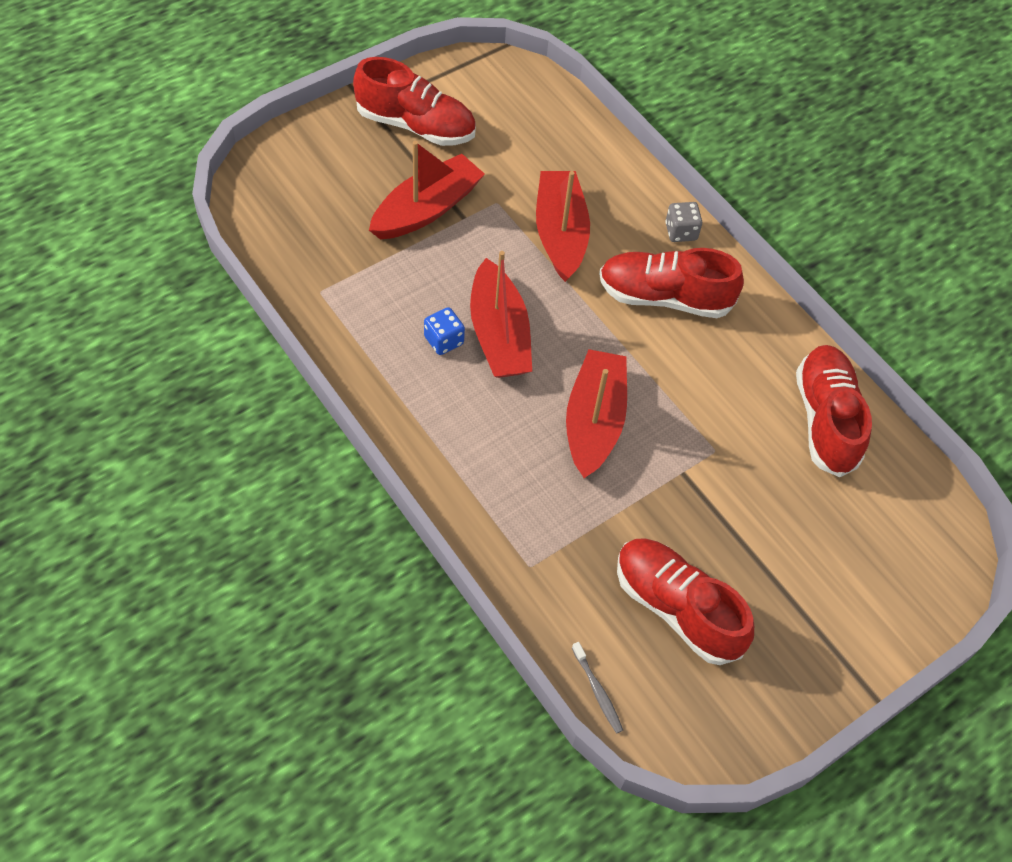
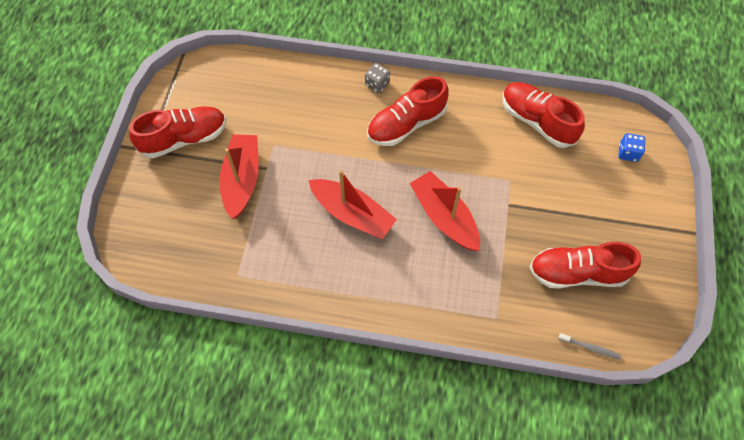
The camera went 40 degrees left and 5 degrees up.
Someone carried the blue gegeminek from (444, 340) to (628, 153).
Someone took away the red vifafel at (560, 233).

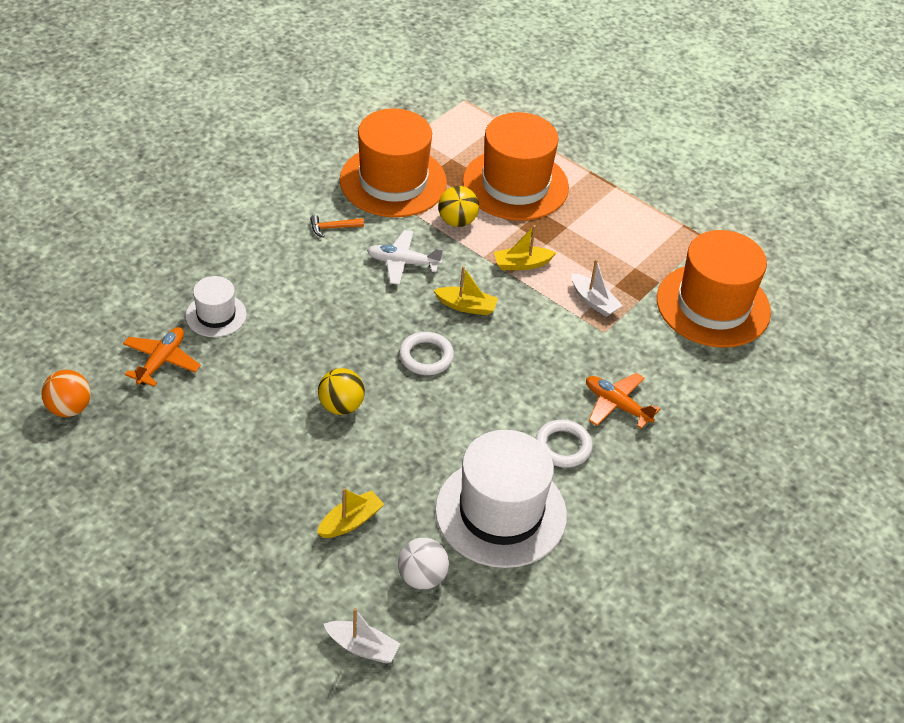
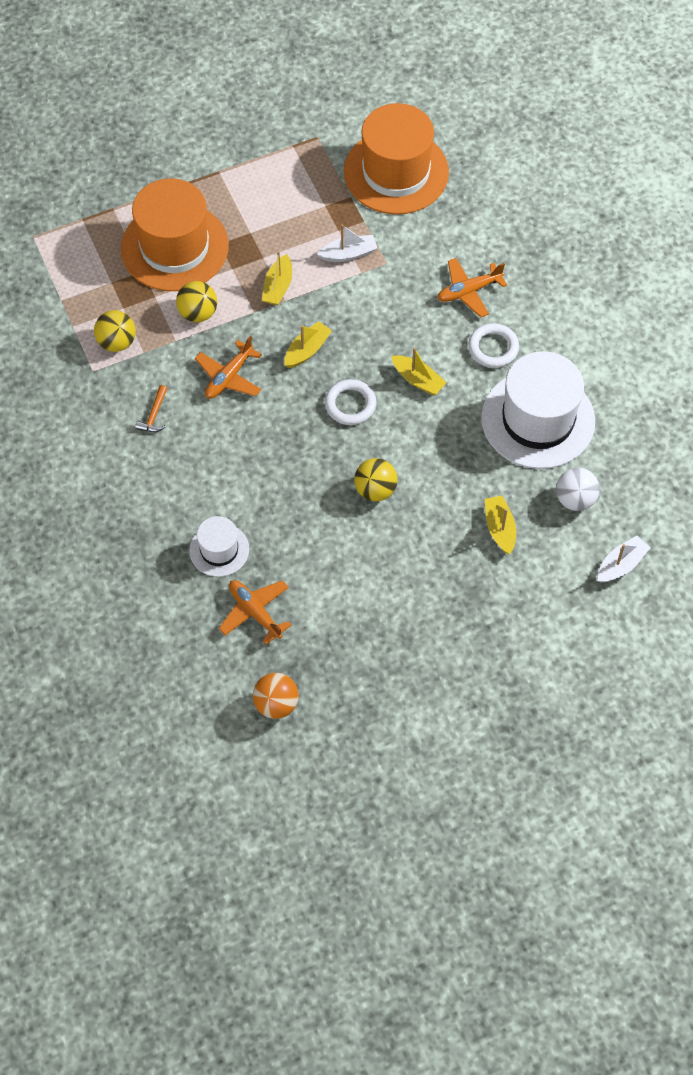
The camera went 60 degrees left and 15 degrees up.
Someone swapped the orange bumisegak at (393, 181) for the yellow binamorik at (117, 342).
Someone repainted the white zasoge at (403, 263), which became the orange zasoge at (229, 377).
Someone put down the yellow vifafel at (418, 380).

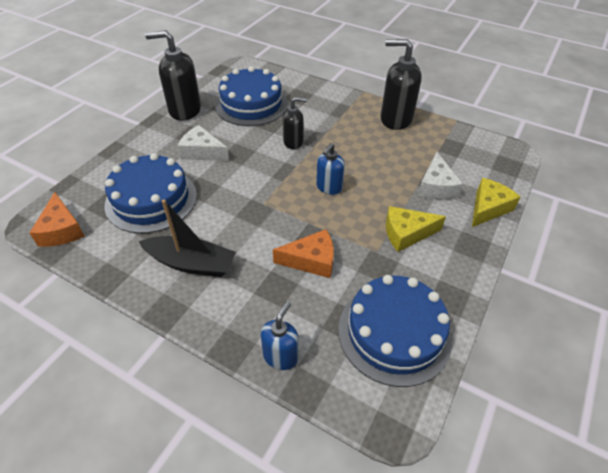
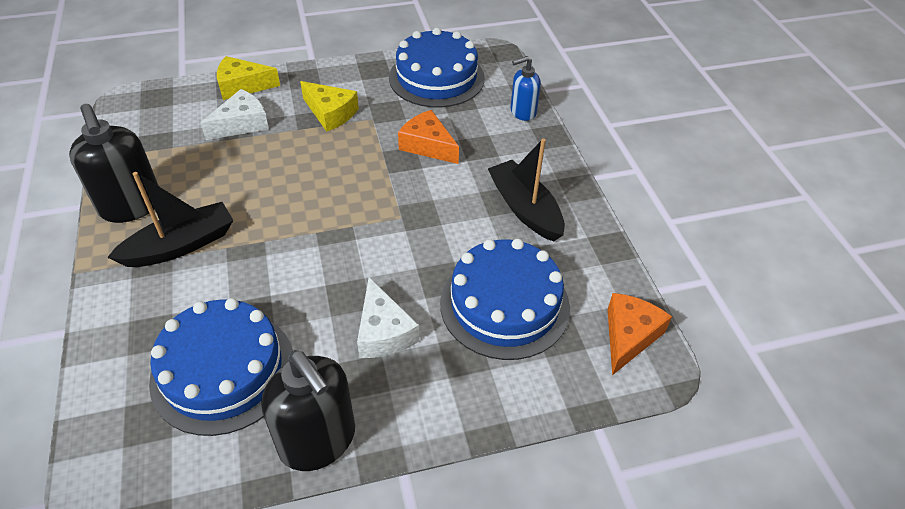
The camera went 135 degrees left and 0 degrees up.
Someone took away the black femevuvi at (293, 142).
Someone took away the blue femevuvi at (329, 187).
Someone put down the black vifafel at (180, 245).

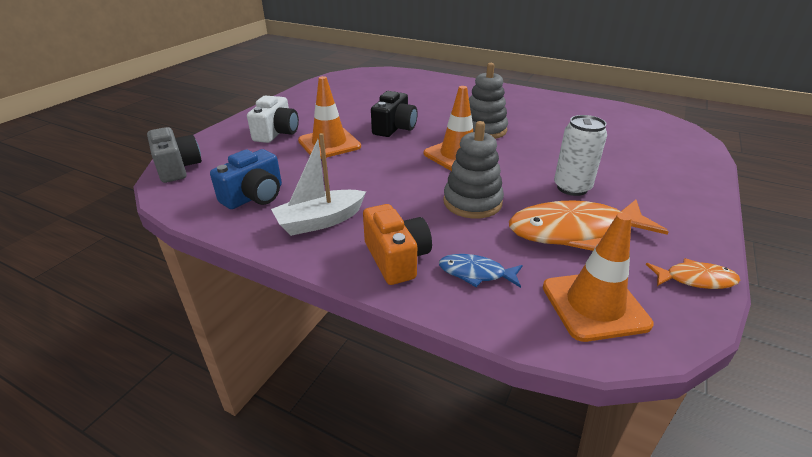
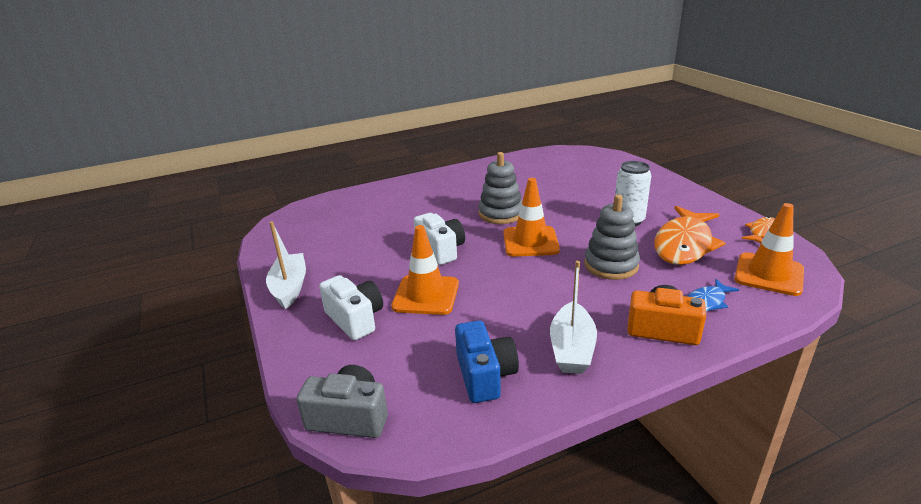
The camera went 50 degrees left and 5 degrees down.
Someone repainted the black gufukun at (394, 128), which became the white gufukun at (440, 250).
Someone put down the white vifafel at (289, 287).

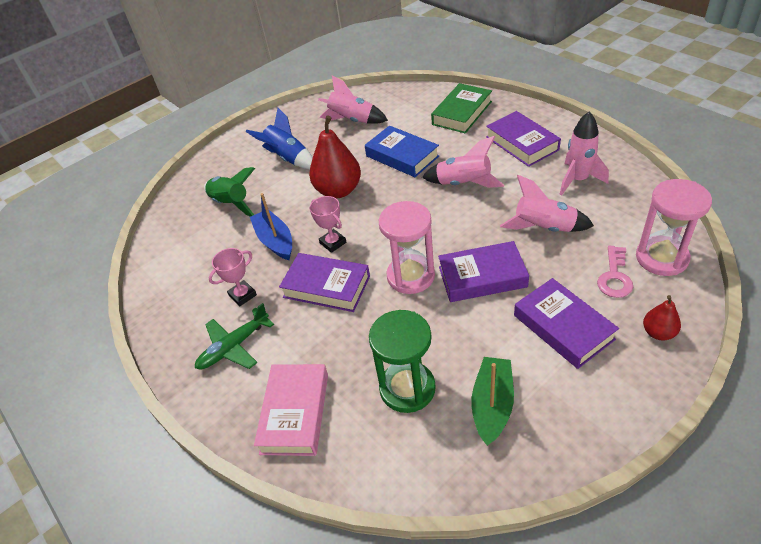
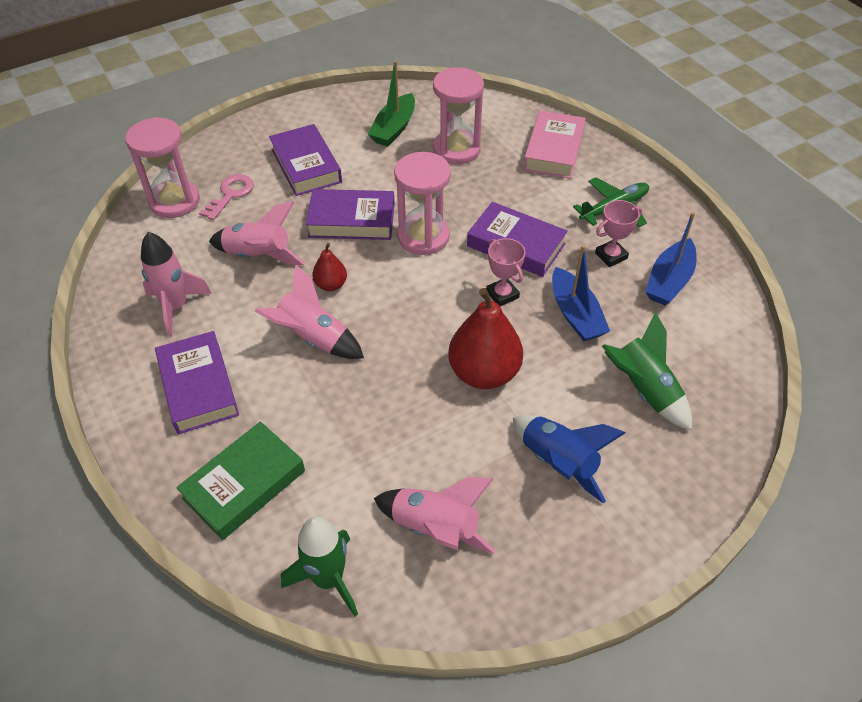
The camera went 175 degrees left and 5 degrees up.
Someone took away the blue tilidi at (402, 156).
Someone repainted the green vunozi at (407, 388), which became the pink vunozi at (456, 149).
Someone carried the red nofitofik from (658, 333) to (331, 285).
Someone put down the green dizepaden at (328, 579).
Someone put down the blue vifafel at (669, 281).

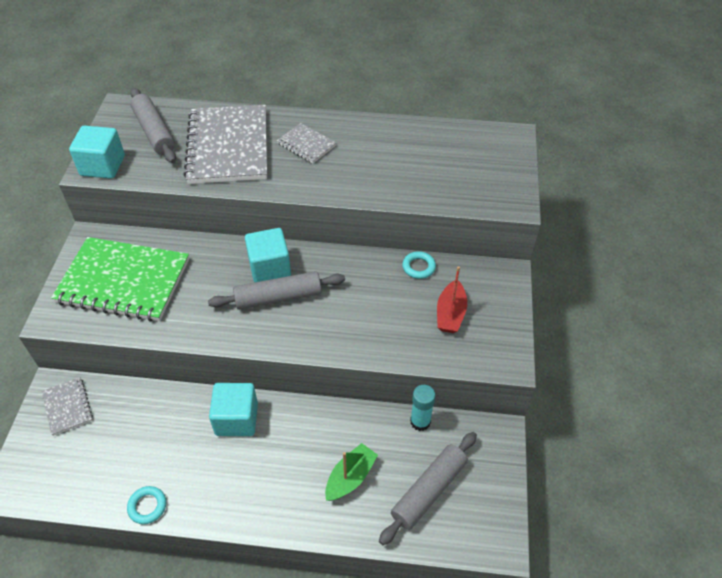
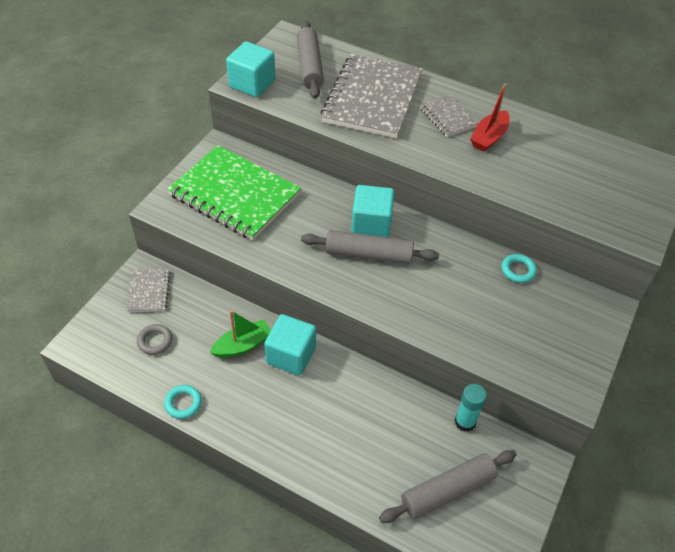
The camera went 20 degrees right and 0 degrees up.
Someone carried the green vifafel from (350, 477) to (243, 345).
Someone carried the red vifafel from (450, 314) to (489, 137).
Someone put down the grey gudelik at (155, 341).

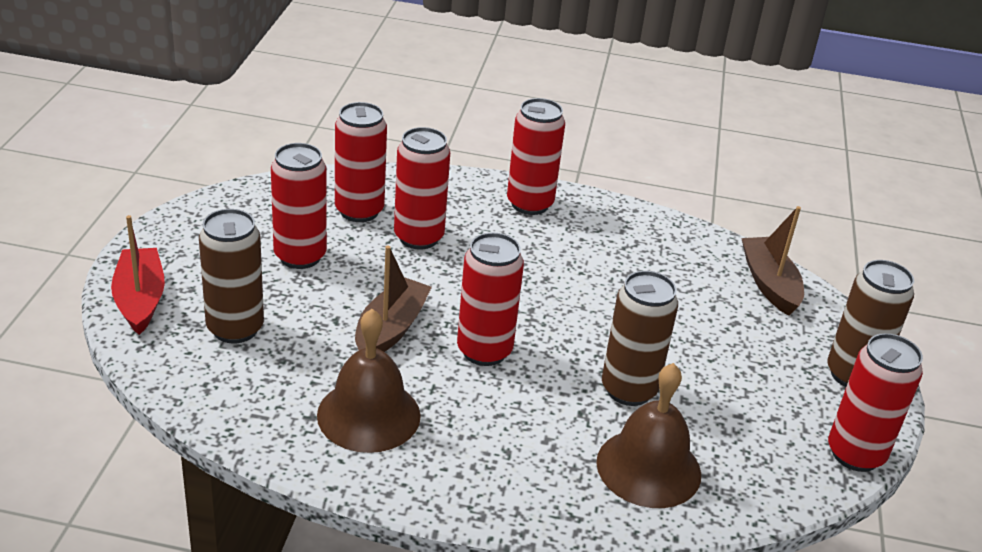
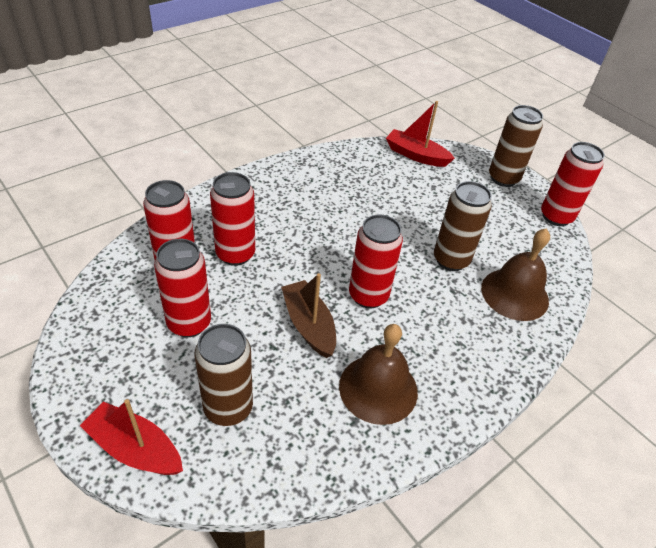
The camera went 50 degrees left and 10 degrees up.
Someone took away the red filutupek at (529, 204).
Someone repainted the brown vifafel at (769, 284), which became the red vifafel at (416, 155).

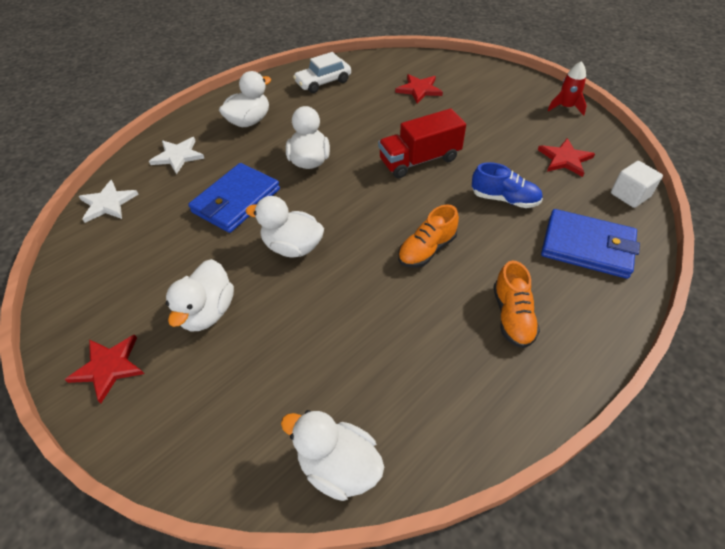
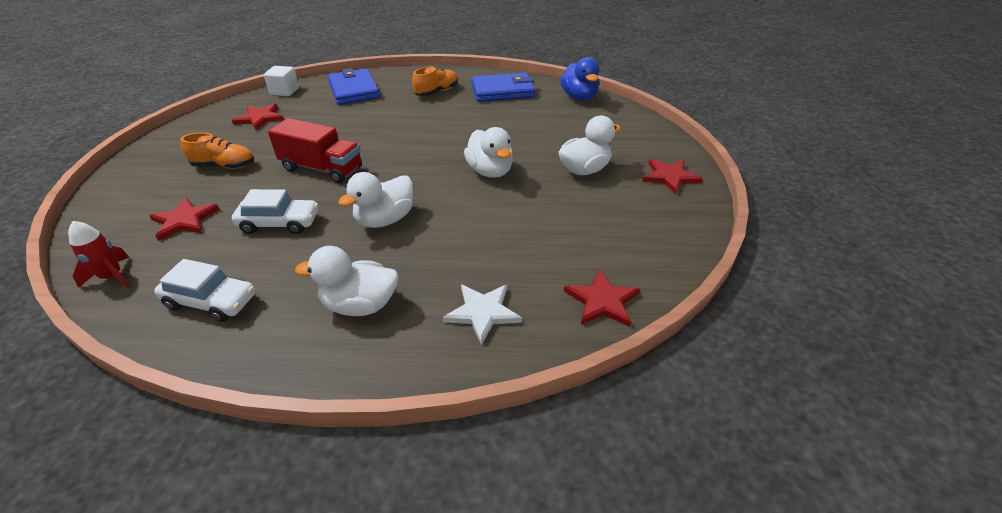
The camera went 135 degrees left and 10 degrees down.
Someone repainted the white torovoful at (108, 203), which became the red torovoful at (602, 301).
Someone carried the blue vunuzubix from (236, 201) to (503, 91).
Someone repainted the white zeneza at (338, 466), which became the blue zeneza at (579, 97).
Someone carried the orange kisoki from (427, 250) to (224, 166).
Someone took away the blue kisoki at (504, 199).
Someone carried the red dizepaden from (566, 107) to (112, 276).
Someone put down the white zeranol at (279, 223).

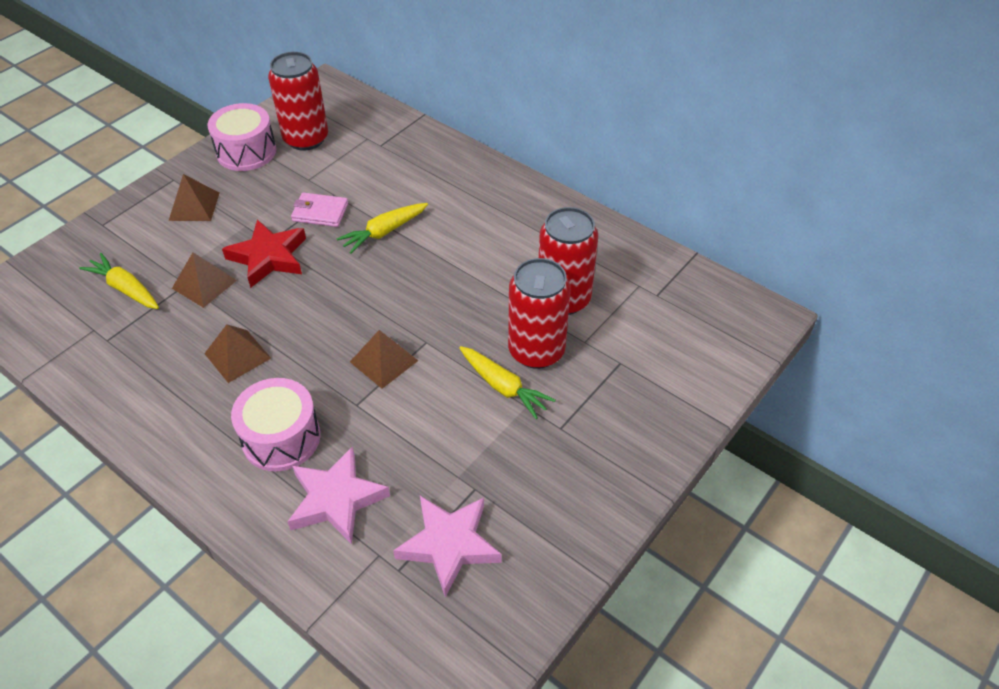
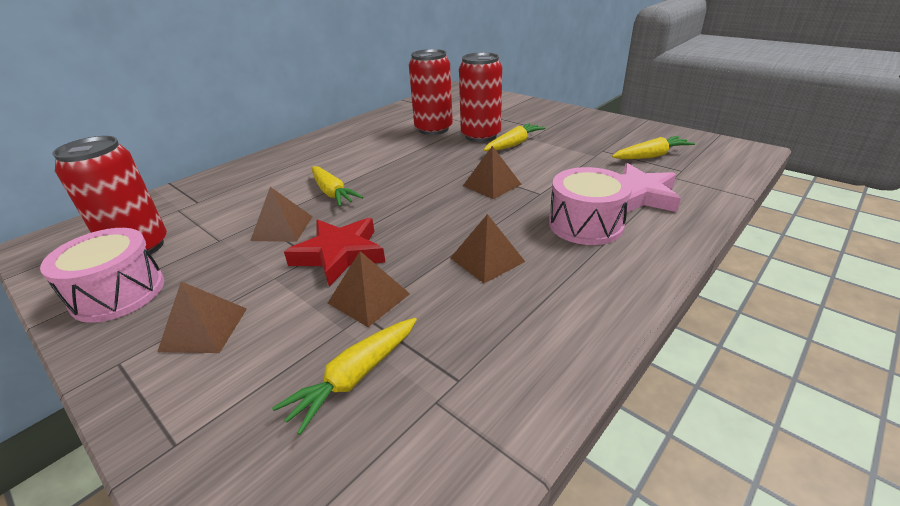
The camera went 85 degrees left and 15 degrees down.
Someone swapped the pink vunuzubix at (320, 212) for the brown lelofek at (282, 228).
Someone swapped the pink torovoful at (449, 545) for the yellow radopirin at (651, 156).

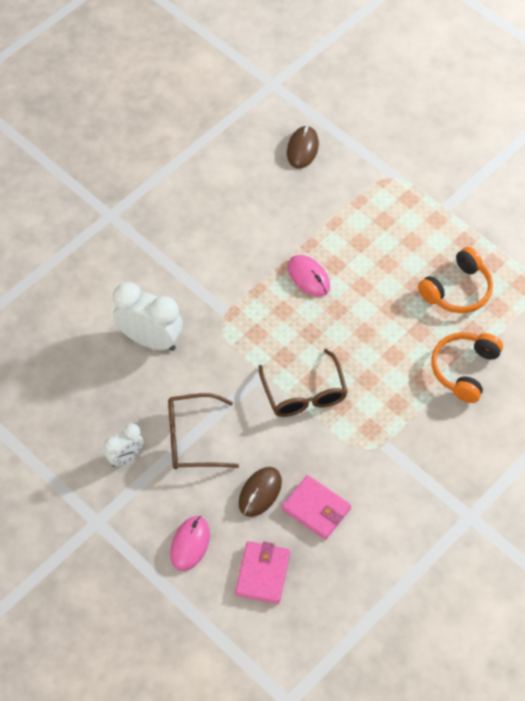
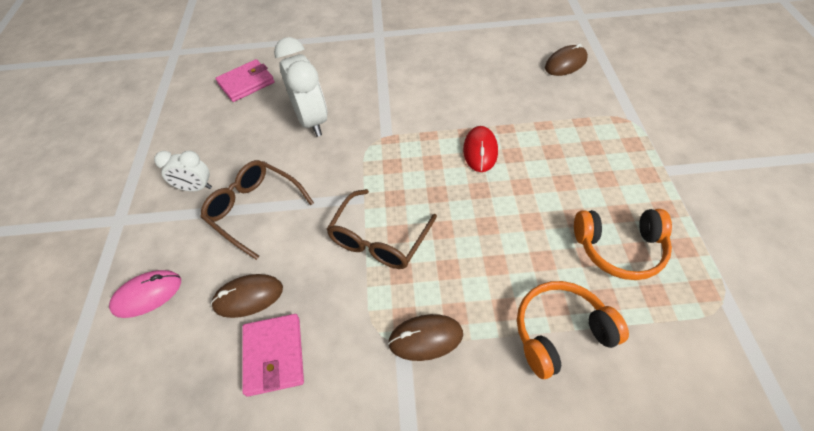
The camera went 45 degrees right and 5 degrees down.
Someone carried the pink vunuzubix from (263, 574) to (246, 83).
Someone repainted the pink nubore at (308, 277), which became the red nubore at (480, 151).
Someone put down the brown nubore at (425, 338).

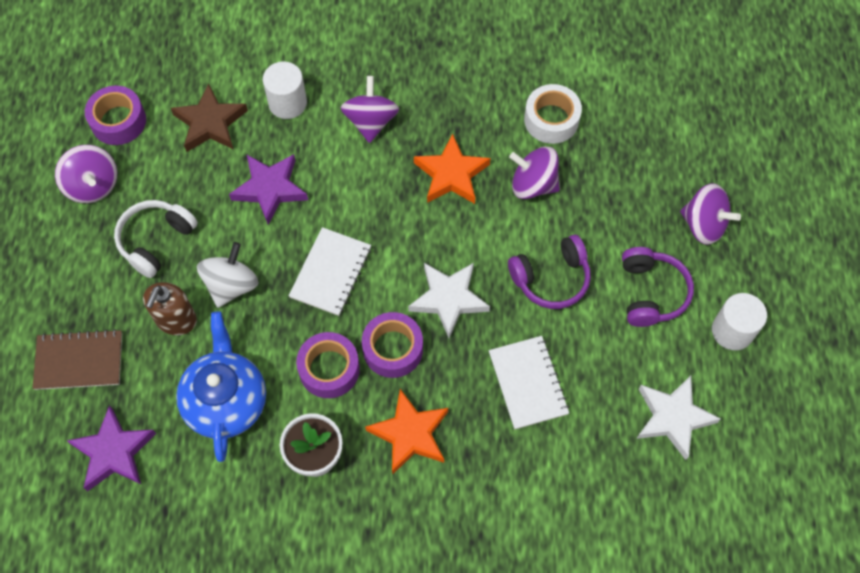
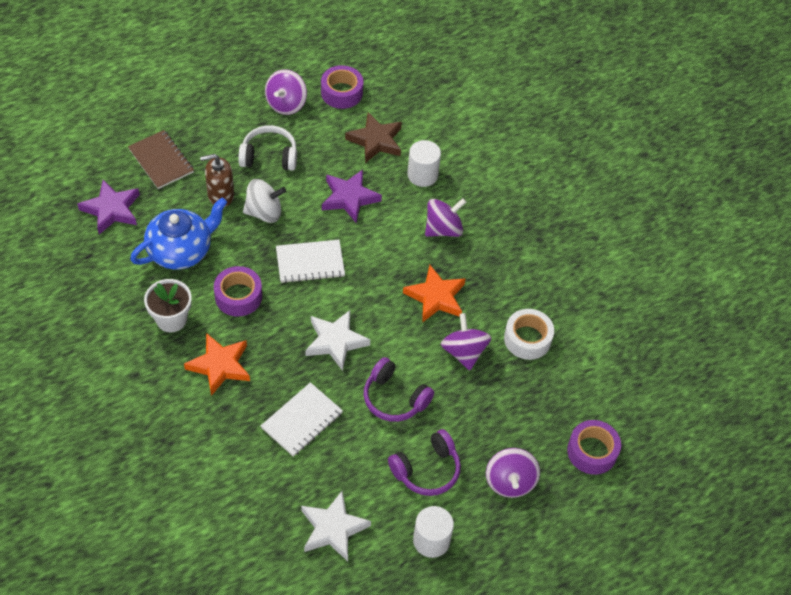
The camera went 55 degrees right and 10 degrees down.
Someone carried the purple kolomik from (393, 349) to (592, 451).

